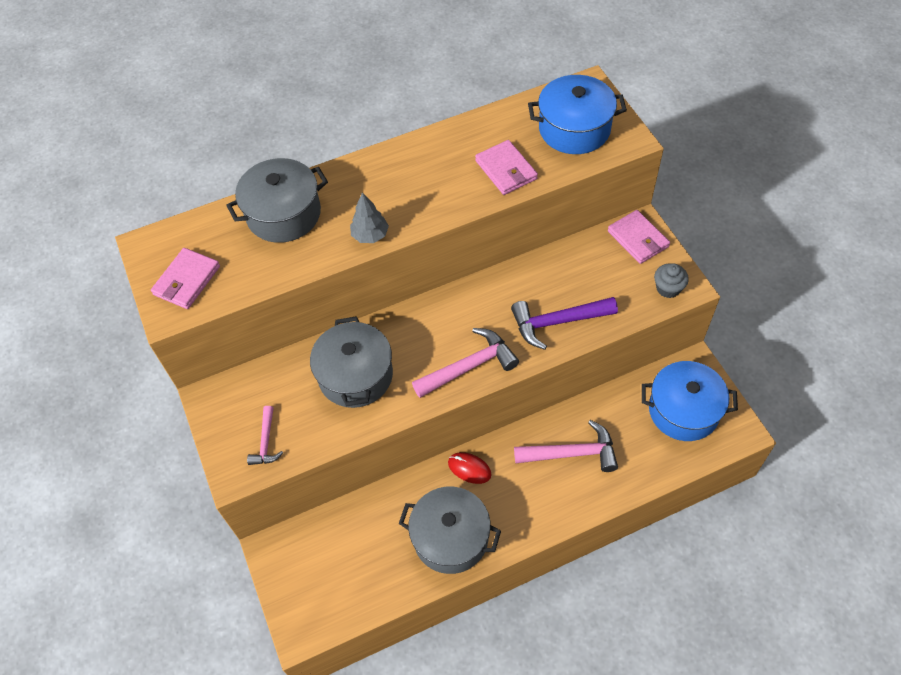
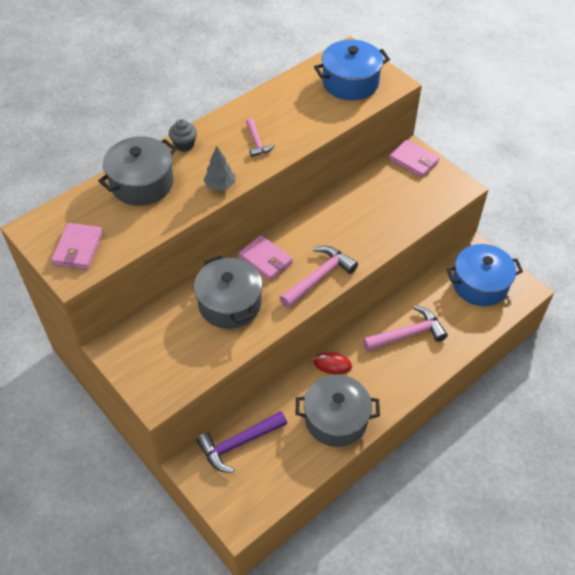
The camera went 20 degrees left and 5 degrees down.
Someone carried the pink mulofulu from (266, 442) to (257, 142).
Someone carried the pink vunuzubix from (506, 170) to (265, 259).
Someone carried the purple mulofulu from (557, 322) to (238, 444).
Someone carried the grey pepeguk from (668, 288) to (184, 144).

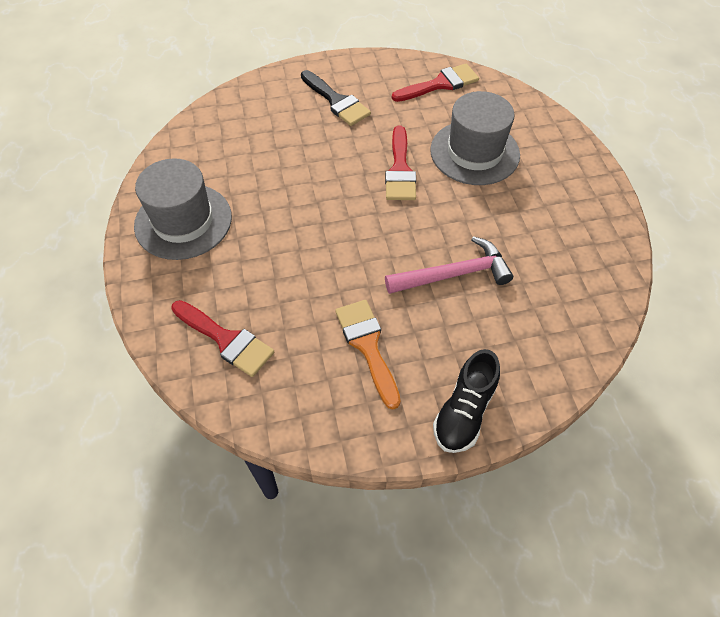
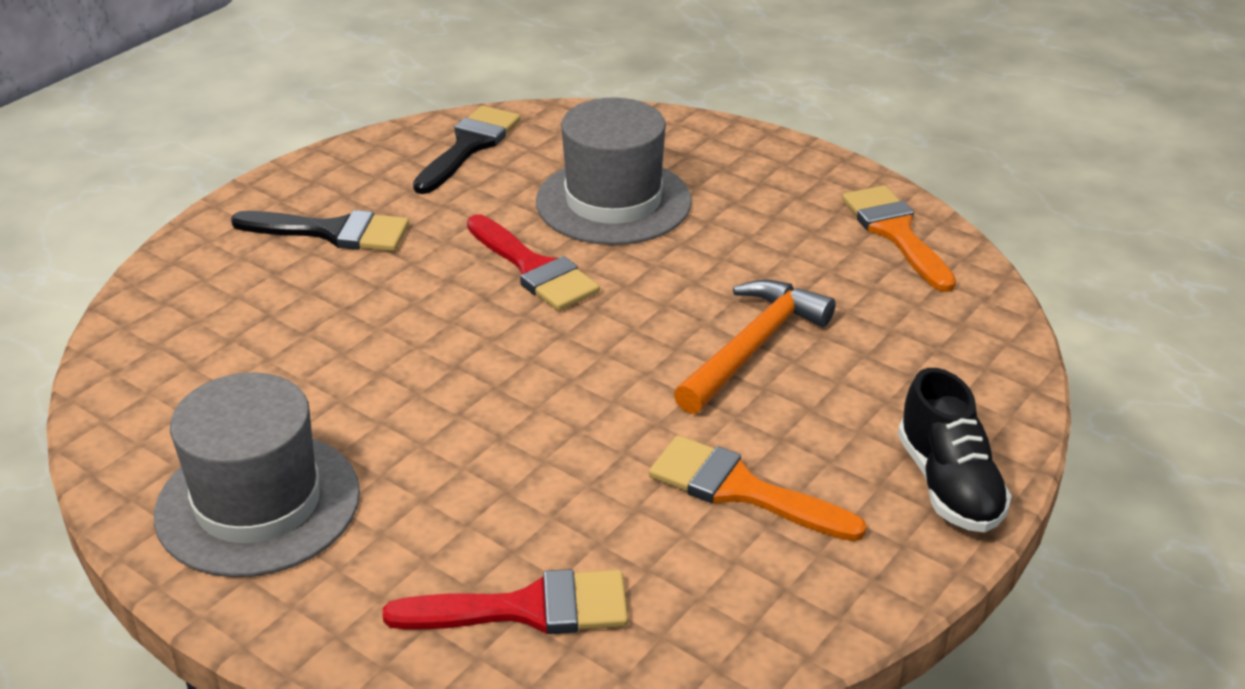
The camera went 40 degrees left and 20 degrees down.
Someone repainted the pink mulofulu at (453, 274), which became the orange mulofulu at (752, 347).
Someone repainted the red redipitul at (440, 84), which became the black redipitul at (469, 146).
Someone put down the orange redipitul at (896, 233).

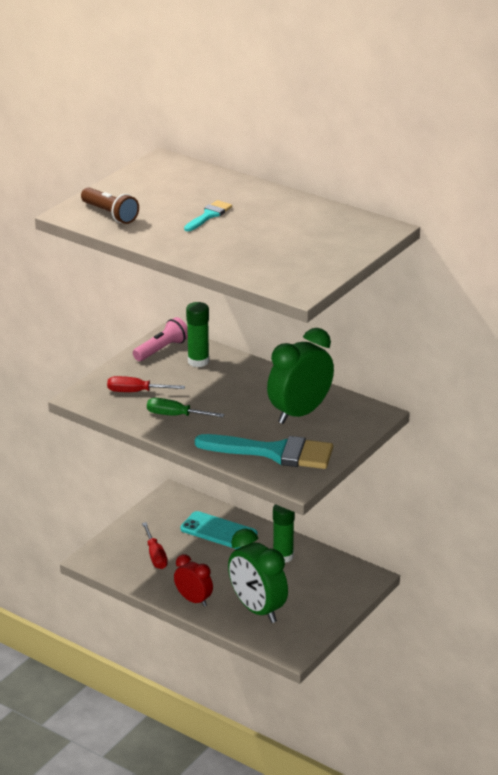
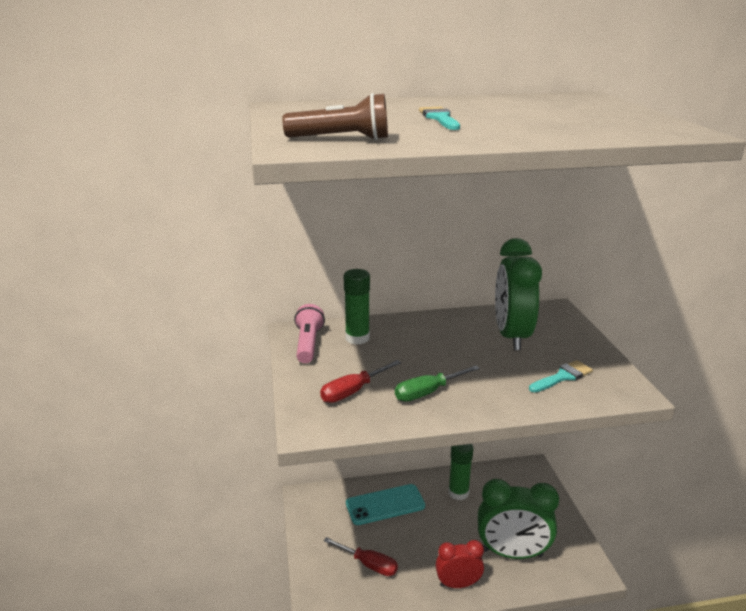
The camera went 45 degrees left and 5 degrees down.
Someone scaled the turquoise redipitul at (274, 452) by 0.48.

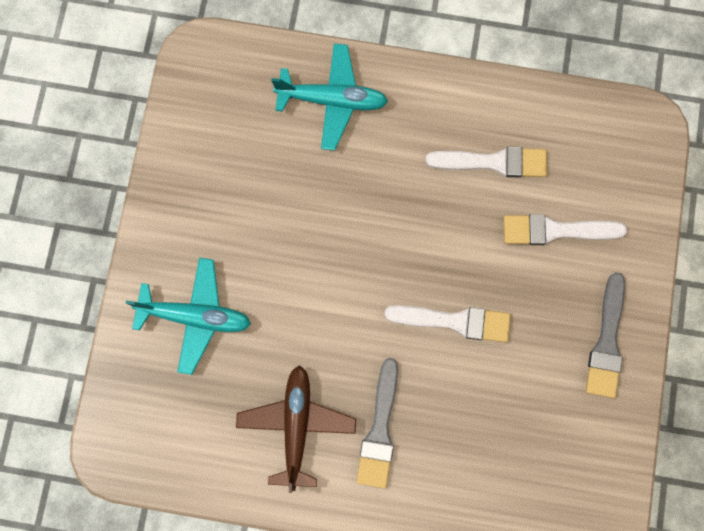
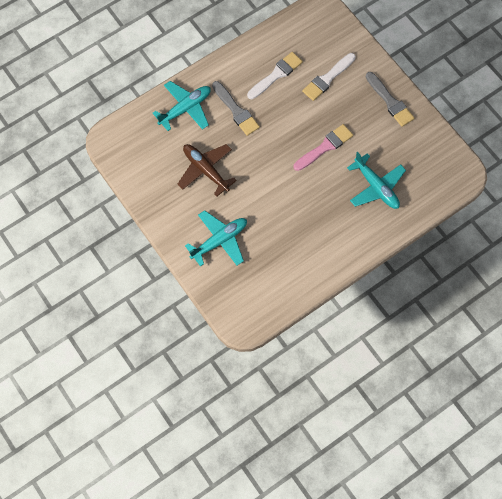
The camera went 45 degrees left and 10 degrees down.
Someone carried the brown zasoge from (296, 425) to (205, 170).
Someone carried the grey redipitul from (380, 430) to (236, 110).
Someone repainted the white redipitul at (455, 321), which became the pink redipitul at (325, 147).
Someone put down the turquoise zasoge at (376, 187).

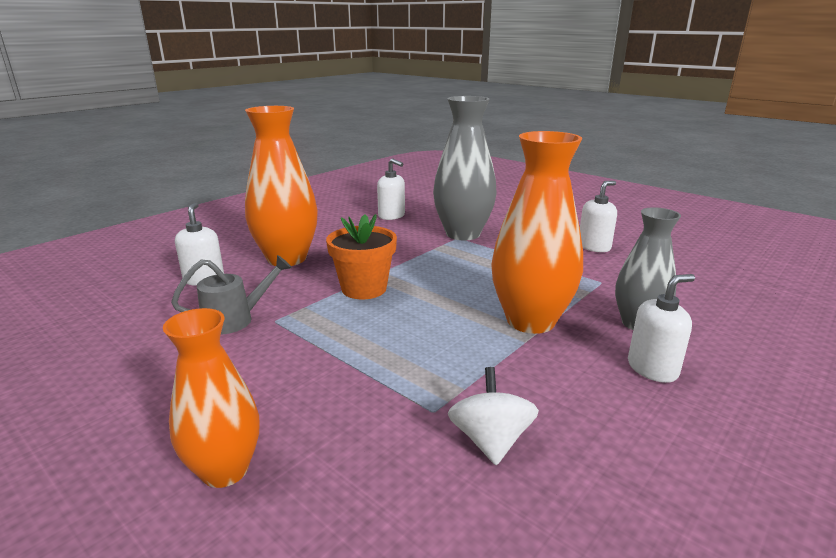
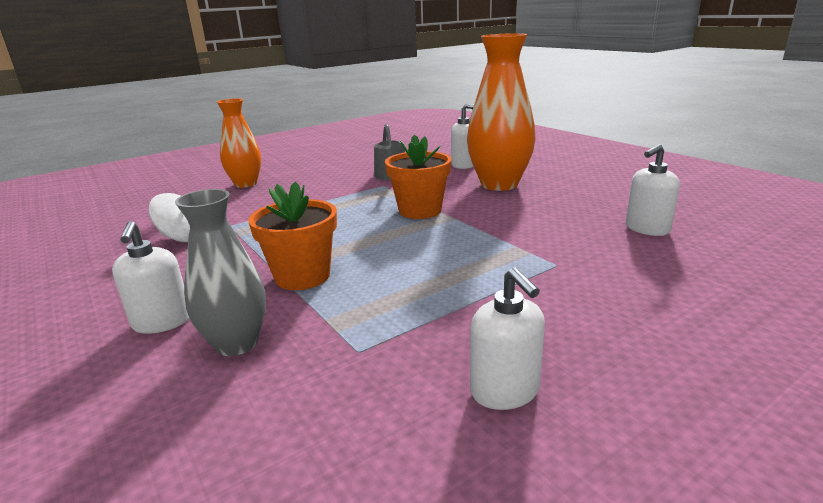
The camera went 105 degrees right and 0 degrees up.
Someone took away the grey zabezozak at (463, 234).
Someone swapped the orange zabezozak at (530, 321) for the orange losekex at (302, 276).

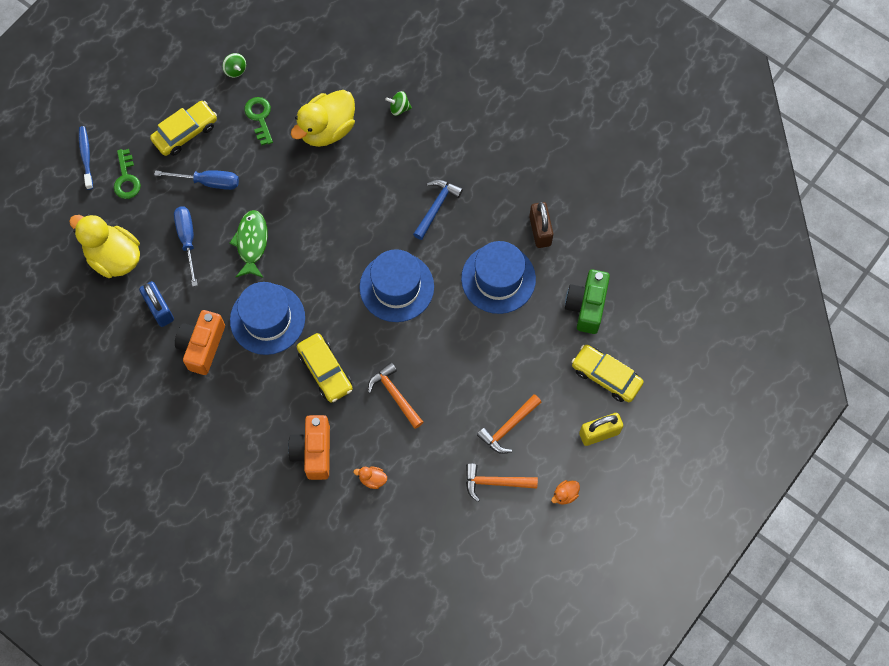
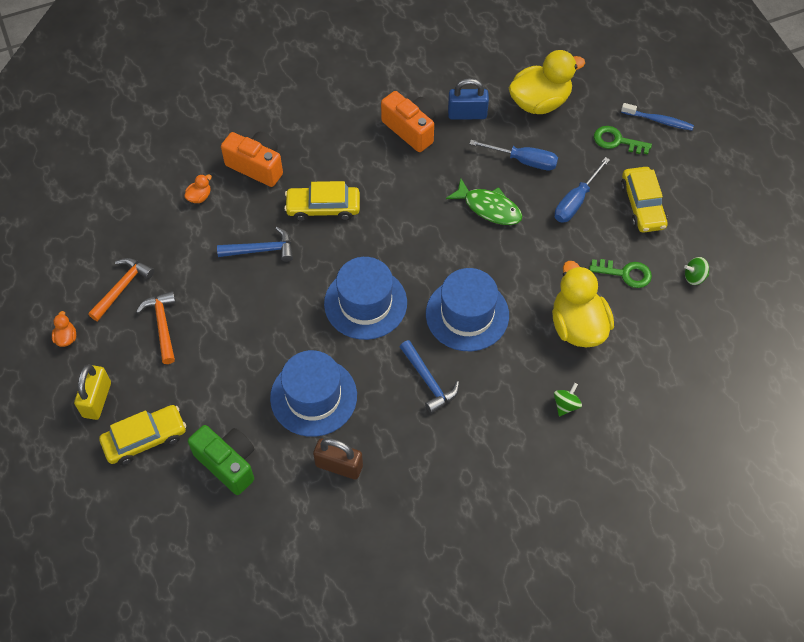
The camera went 120 degrees right and 10 degrees down.
Someone carried the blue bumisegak from (267, 319) to (467, 314).
Someone repainted the orange mulofulu at (395, 395), which became the blue mulofulu at (261, 250).

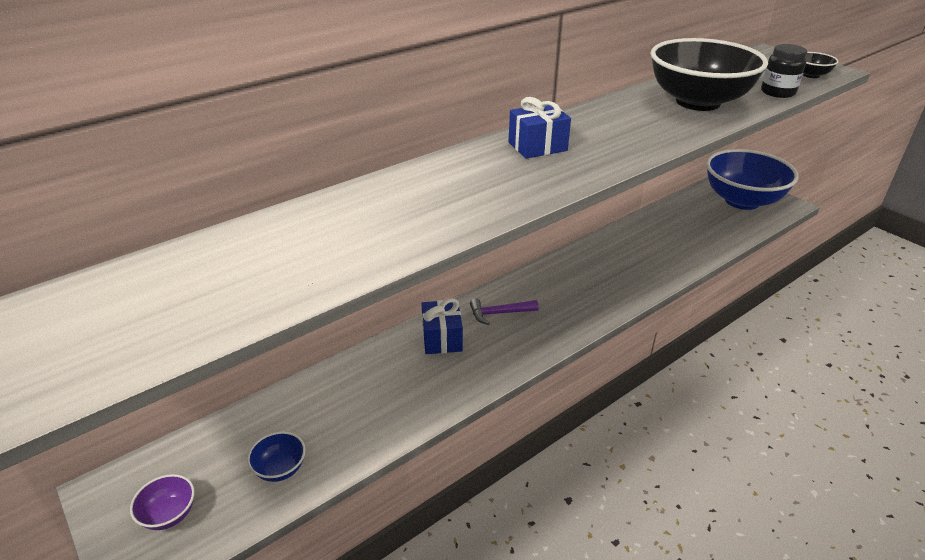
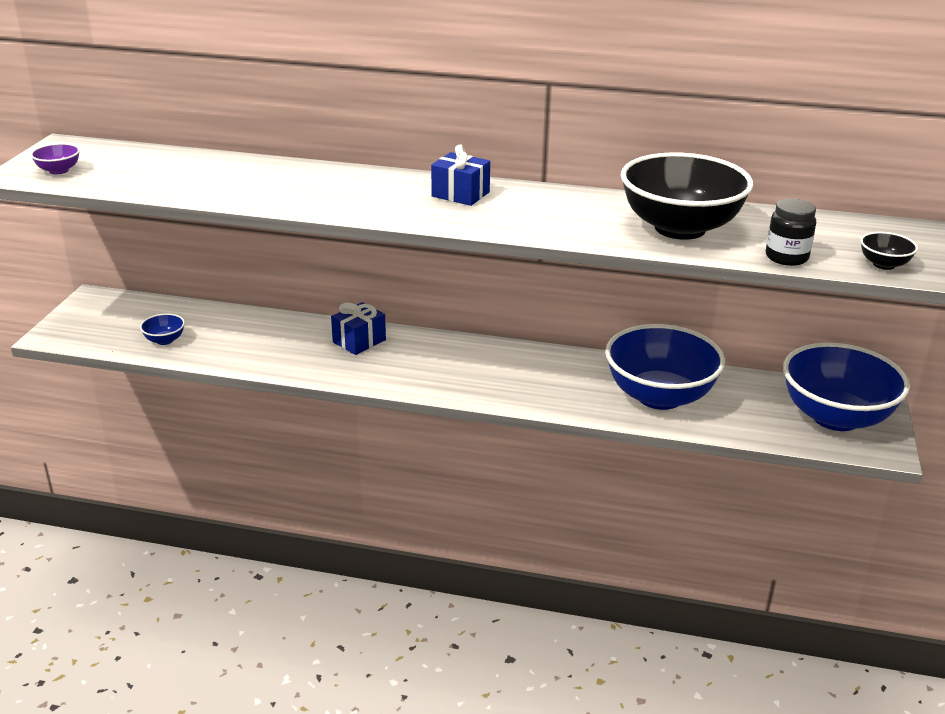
The camera went 50 degrees right and 5 degrees down.
Someone carried the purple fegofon from (169, 514) to (59, 170).
Someone took away the purple mulofulu at (499, 313).
Someone put down the blue fegofon at (659, 396).

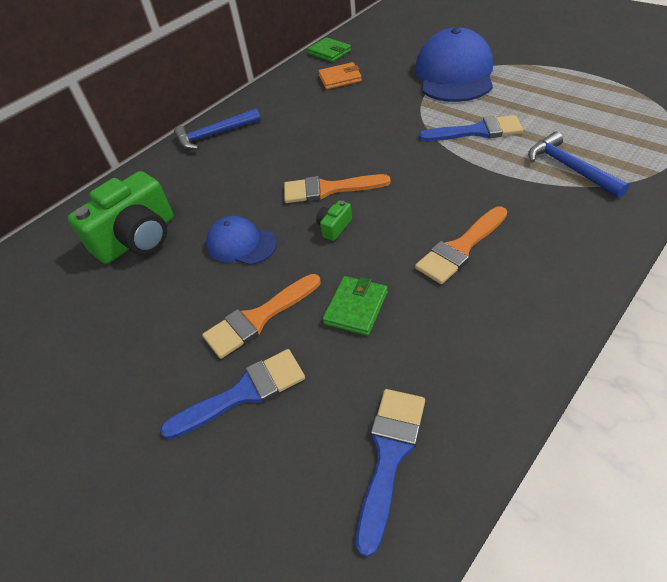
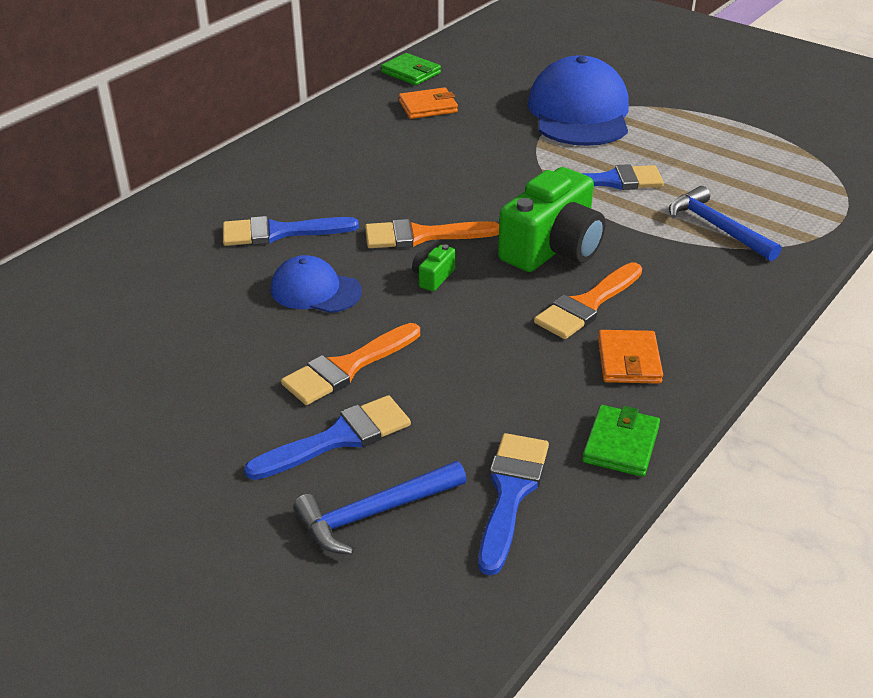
The camera went 10 degrees left and 10 degrees down.
Someone carried the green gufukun from (138, 239) to (552, 248).
Someone carried the blue mulofulu from (214, 135) to (373, 513).
Someone carried the green vunuzubix from (356, 308) to (620, 444).
Someone put down the blue redipitul at (280, 232).
Someone put down the orange vunuzubix at (629, 361).

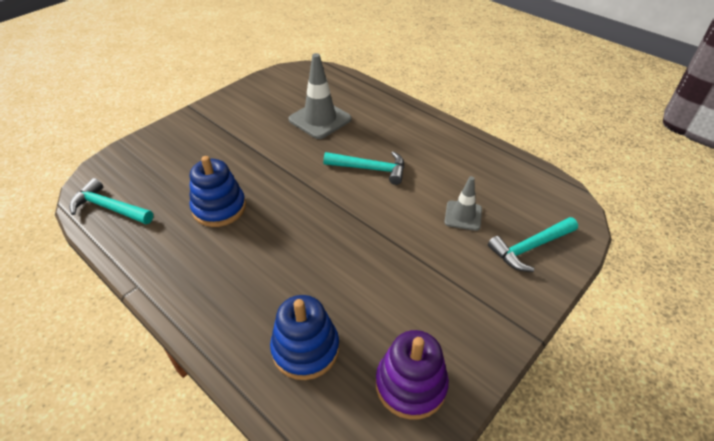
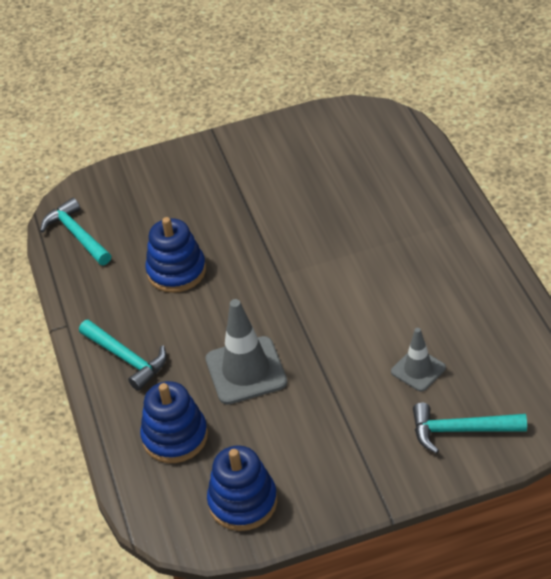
The camera went 35 degrees right and 0 degrees up.
Someone carried the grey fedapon from (320, 119) to (246, 371).
Someone carried the turquoise mulofulu from (370, 169) to (127, 358).
Someone repainted the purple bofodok at (411, 385), which became the blue bofodok at (243, 502).

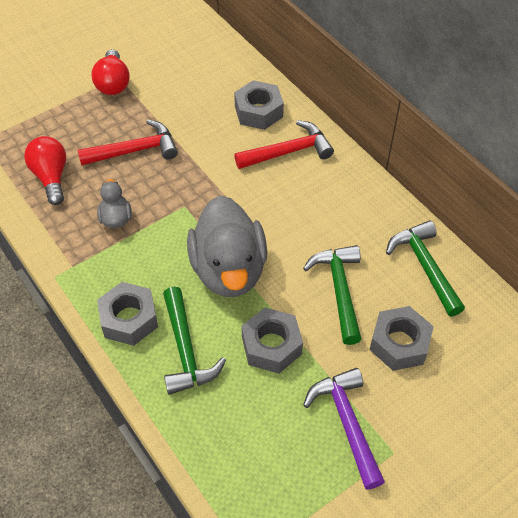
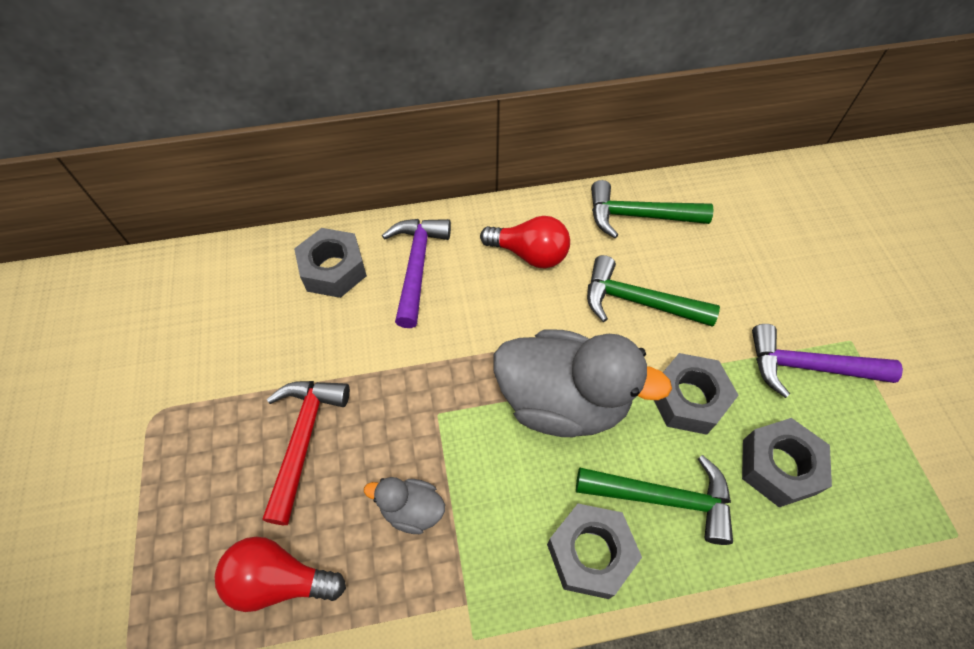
The camera went 65 degrees left and 5 degrees up.
Someone carried the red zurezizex from (113, 83) to (529, 254).
Someone repainted the red mulofulu at (289, 151), which became the purple mulofulu at (417, 266).
Someone carried the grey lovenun from (399, 343) to (778, 466).

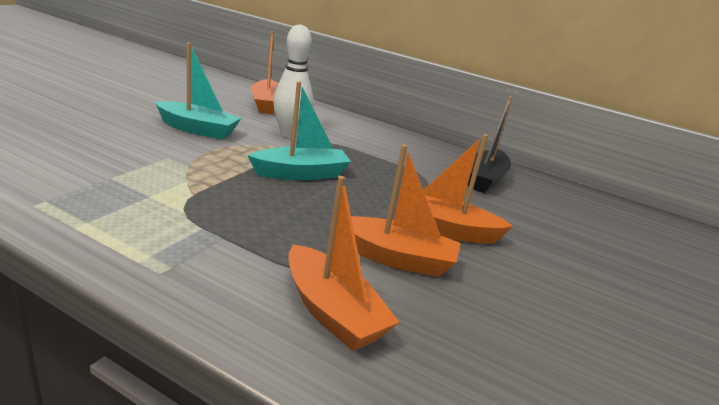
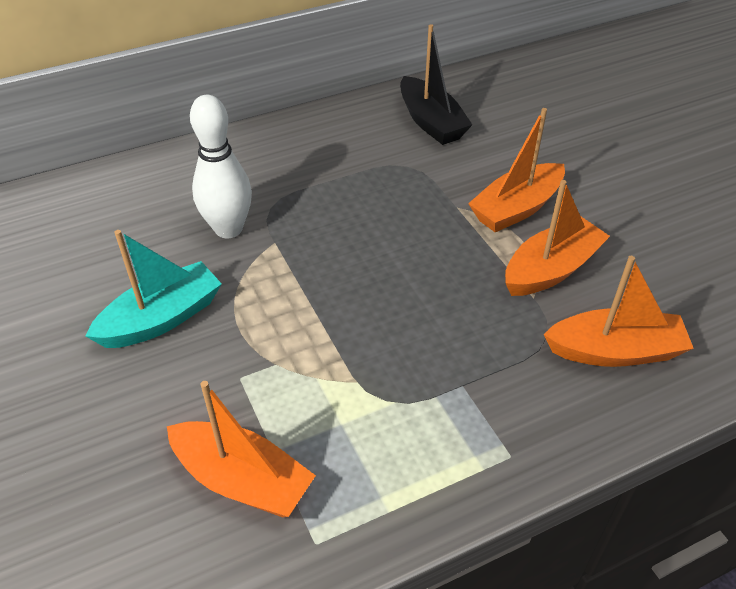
The camera went 50 degrees left and 20 degrees up.
Someone took away the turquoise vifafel at (301, 174).
Someone carried the orange vifafel from (266, 105) to (242, 480).

